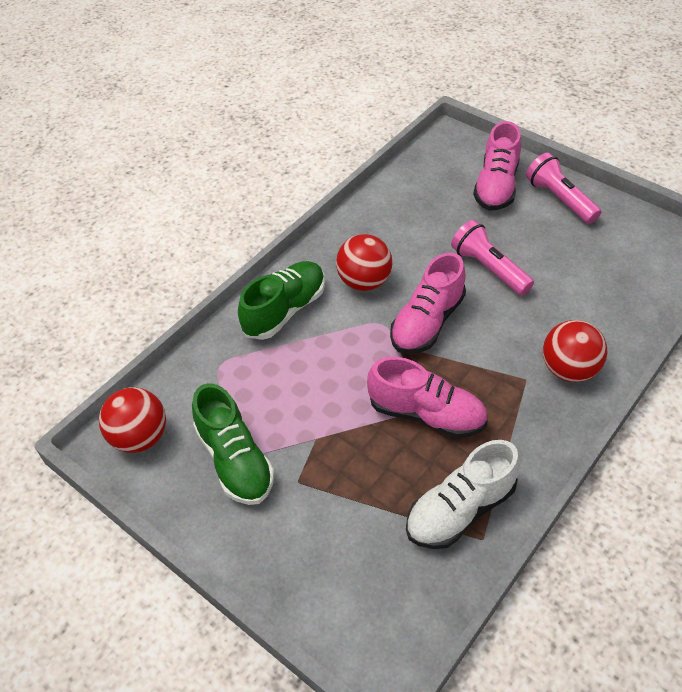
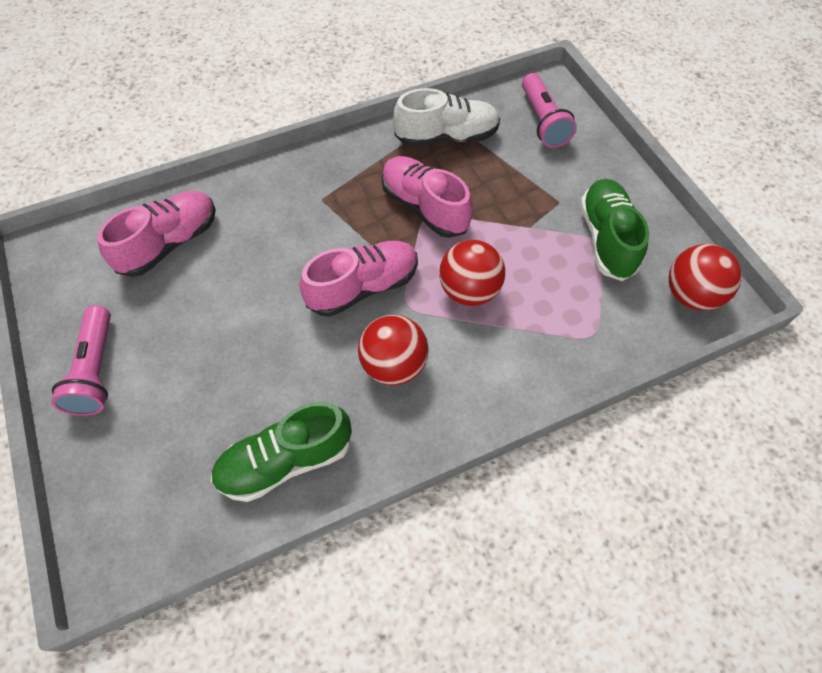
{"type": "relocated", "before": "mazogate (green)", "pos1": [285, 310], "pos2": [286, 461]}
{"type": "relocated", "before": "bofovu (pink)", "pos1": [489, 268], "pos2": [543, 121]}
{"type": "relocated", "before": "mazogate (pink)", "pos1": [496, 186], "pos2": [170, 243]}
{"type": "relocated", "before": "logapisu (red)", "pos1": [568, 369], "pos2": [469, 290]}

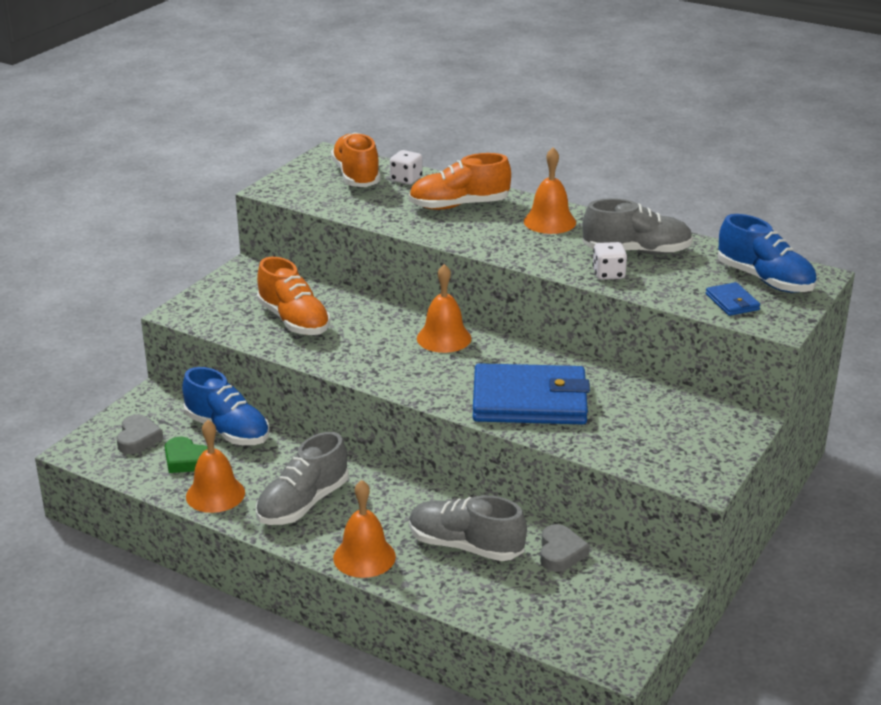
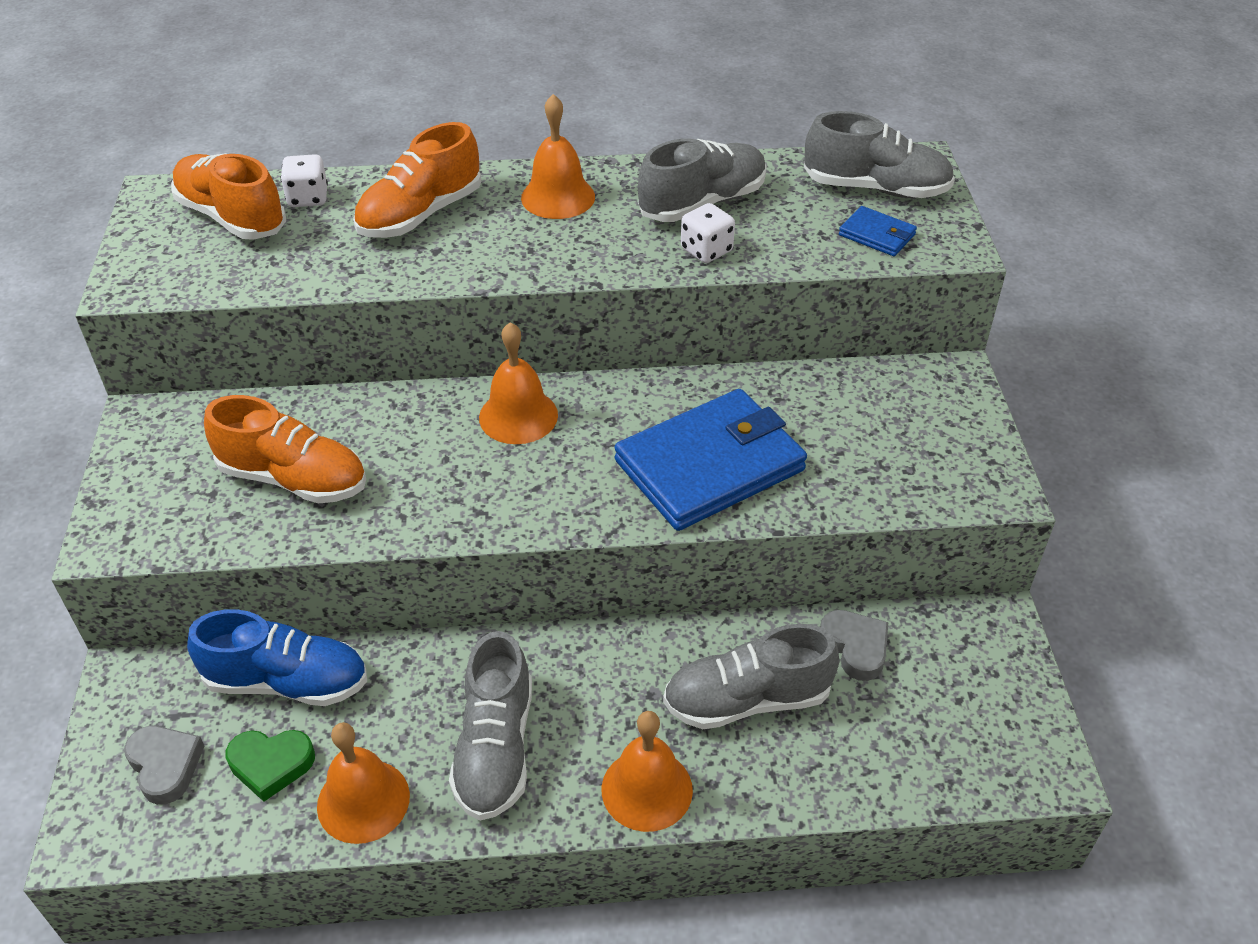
{"type": "colour", "before": "mazogate (blue)", "after": "mazogate (grey)", "pos1": [764, 280], "pos2": [875, 188]}

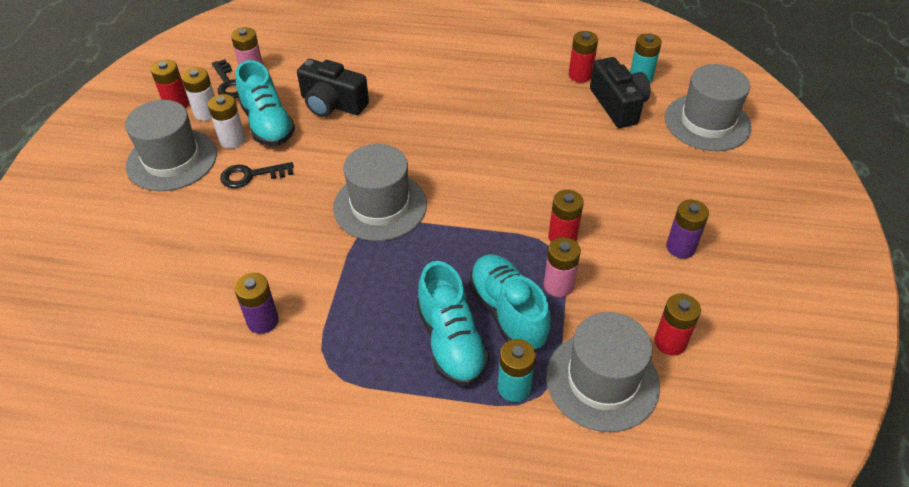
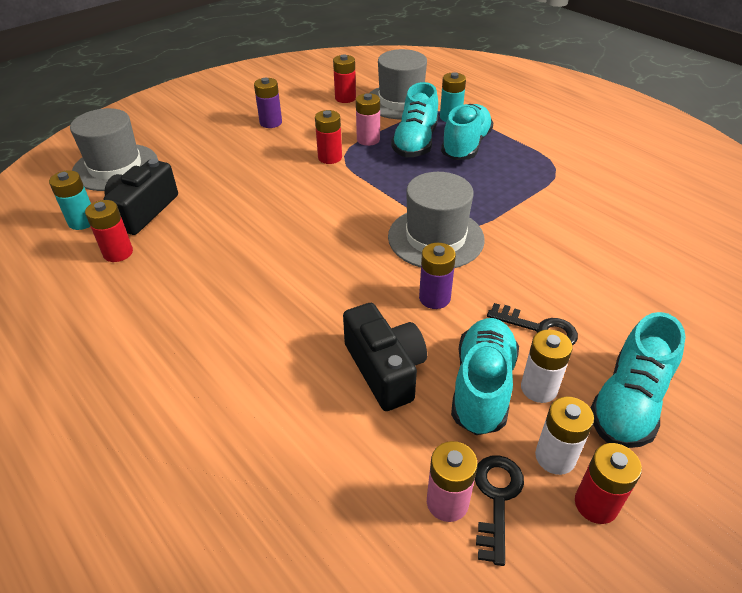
{"type": "exchanged", "before": "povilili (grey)", "after": "mazogate (turquoise)", "pos1": [172, 160], "pos2": [629, 403]}
{"type": "relocated", "before": "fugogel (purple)", "pos1": [263, 321], "pos2": [434, 298]}

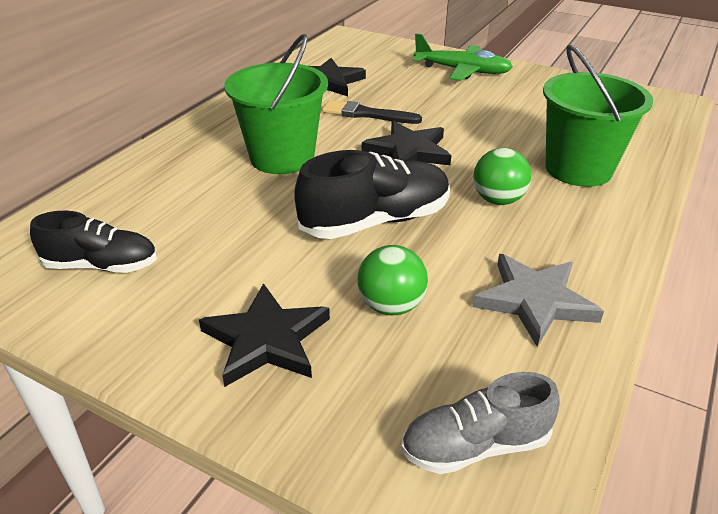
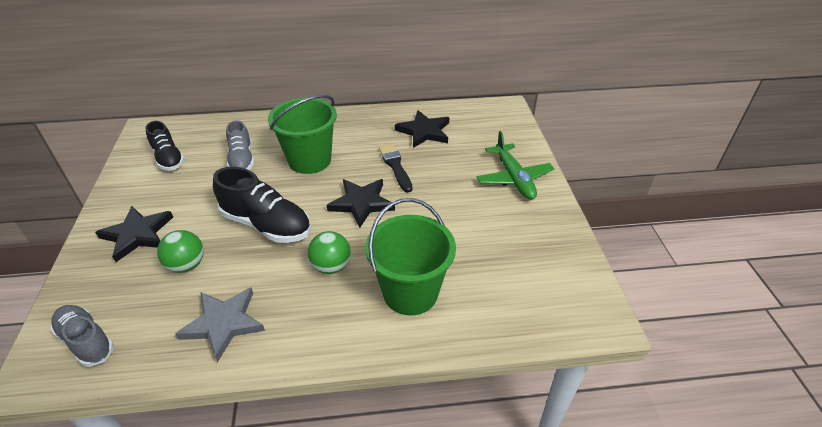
{"type": "appeared", "after": "mazogate (grey)", "pos2": [242, 160]}

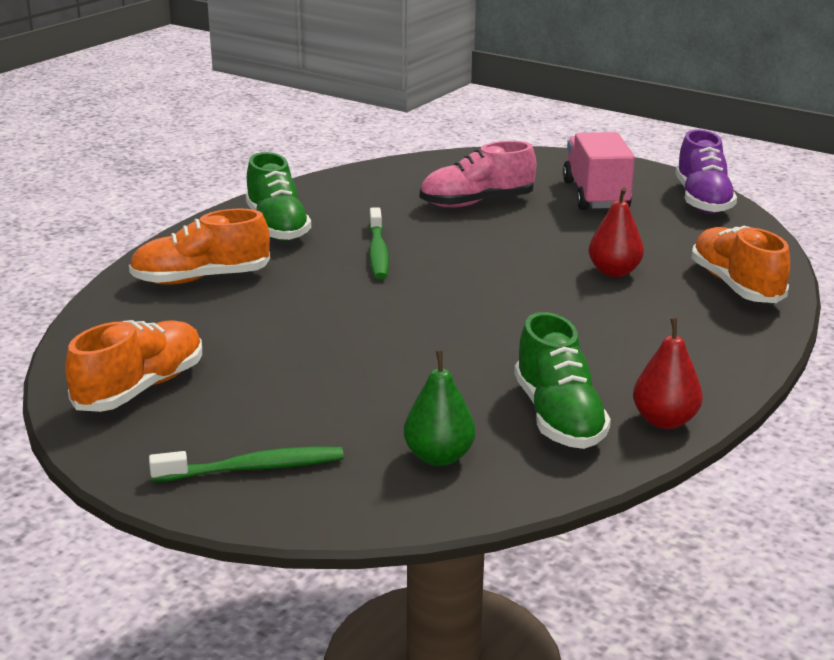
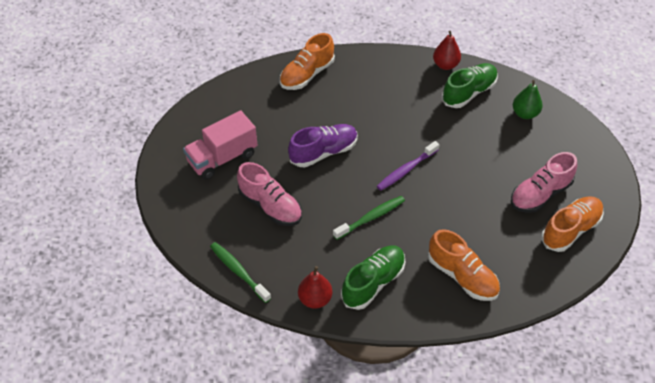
{"type": "spun", "before": "mazogate (orange)", "pos1": [140, 388], "pos2": [570, 230], "turn": 135}
{"type": "relocated", "before": "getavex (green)", "pos1": [254, 468], "pos2": [238, 271]}
{"type": "relocated", "before": "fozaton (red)", "pos1": [614, 272], "pos2": [315, 299]}
{"type": "relocated", "before": "mazogate (purple)", "pos1": [702, 200], "pos2": [323, 152]}
{"type": "appeared", "after": "getavex (purple)", "pos2": [406, 170]}
{"type": "appeared", "after": "mazogate (pink)", "pos2": [540, 194]}

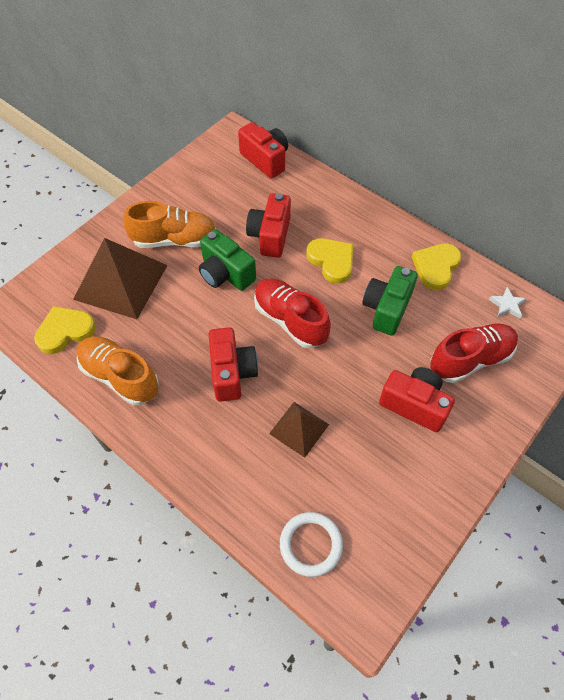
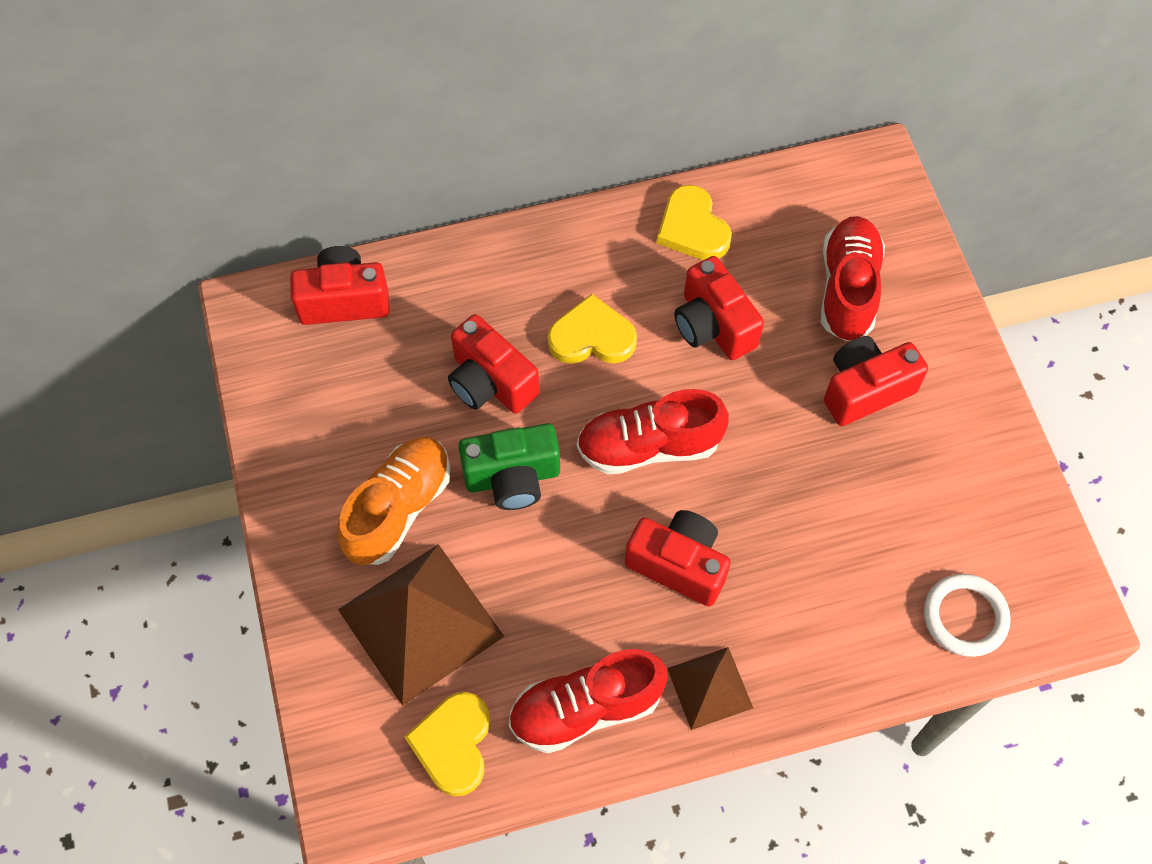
{"type": "colour", "before": "mazogate (orange)", "after": "mazogate (red)", "pos1": [120, 377], "pos2": [586, 708]}
{"type": "relocated", "before": "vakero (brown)", "pos1": [299, 429], "pos2": [710, 687]}
{"type": "colour", "before": "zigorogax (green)", "after": "zigorogax (red)", "pos1": [386, 309], "pos2": [713, 325]}
{"type": "missing", "before": "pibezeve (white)", "pos1": [507, 305]}

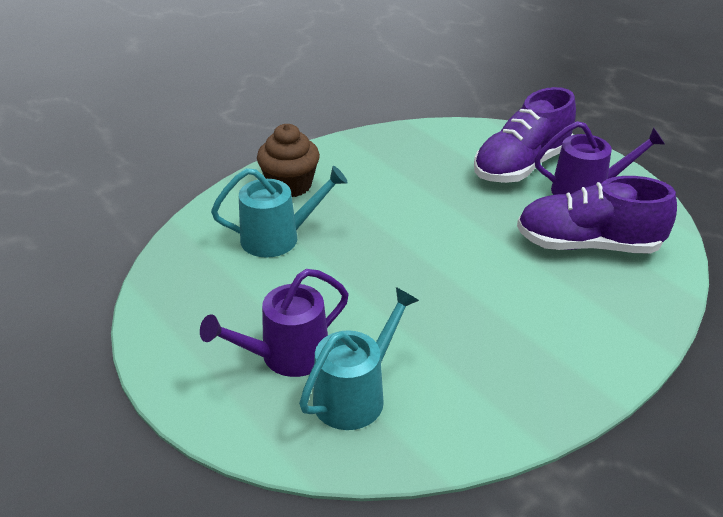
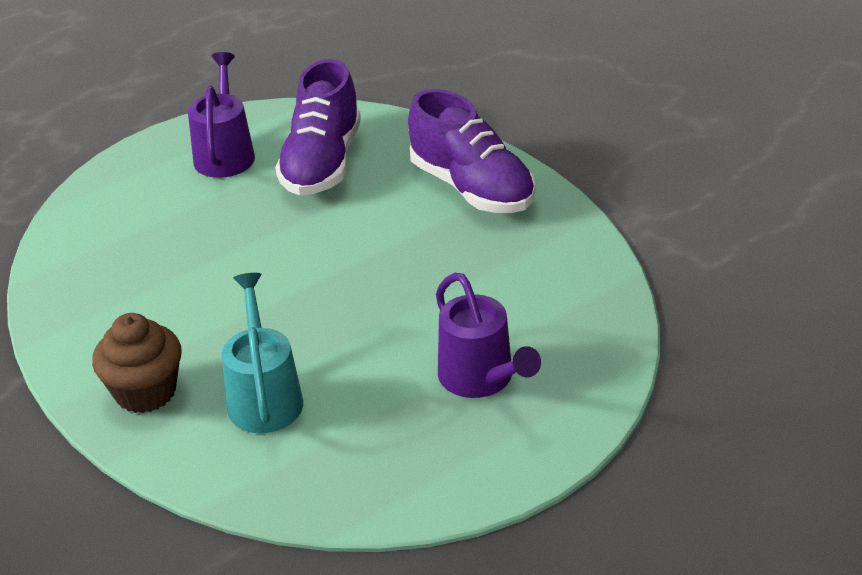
{"type": "missing", "before": "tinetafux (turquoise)", "pos1": [356, 395]}
{"type": "relocated", "before": "mazogate (purple)", "pos1": [521, 166], "pos2": [472, 188]}

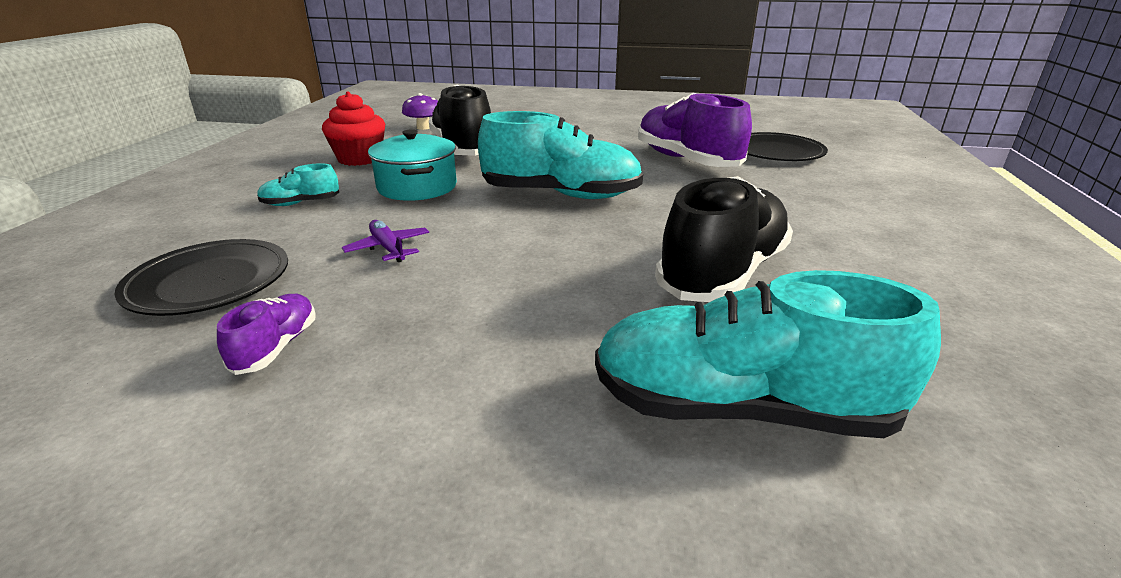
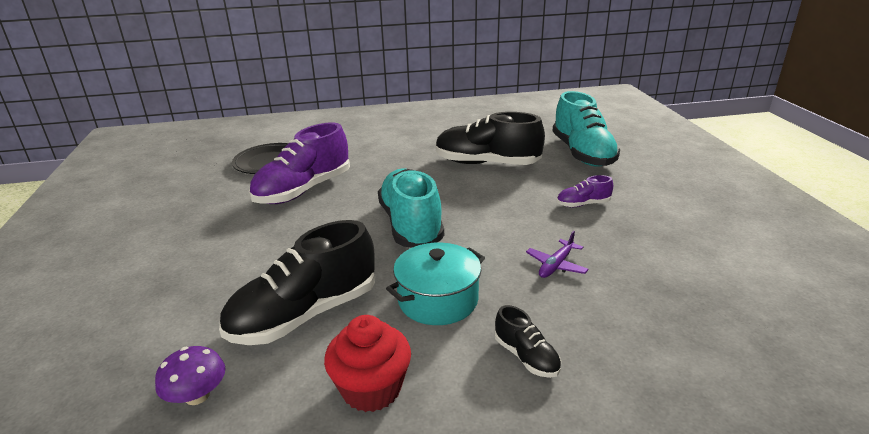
{"type": "missing", "before": "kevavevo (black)", "pos1": [209, 282]}
{"type": "relocated", "before": "mazogate (purple)", "pos1": [276, 347], "pos2": [583, 204]}
{"type": "colour", "before": "mazogate (turquoise)", "after": "mazogate (black)", "pos1": [301, 203], "pos2": [526, 357]}

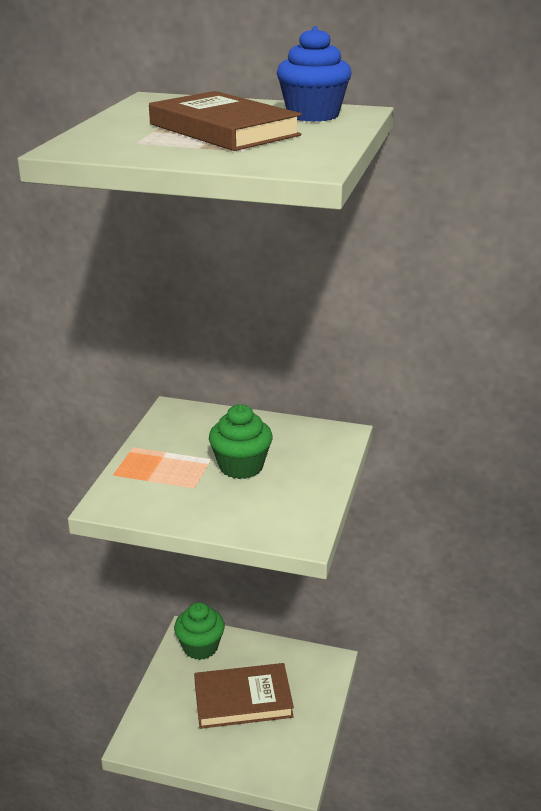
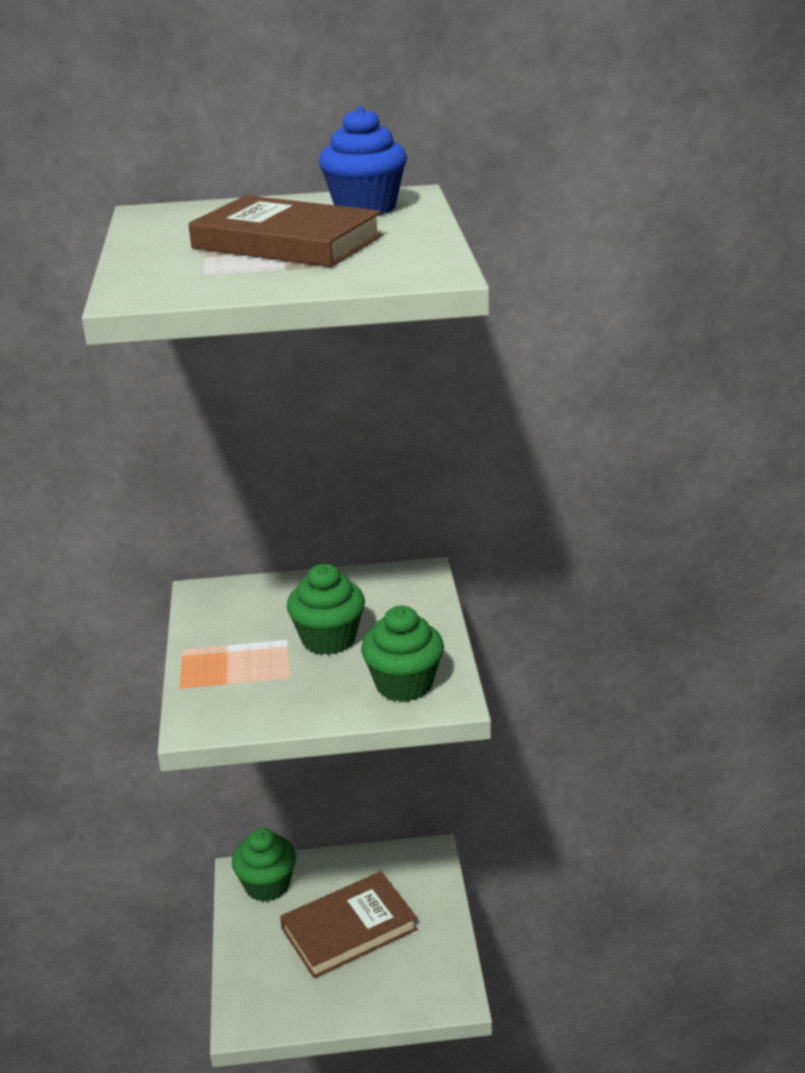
{"type": "appeared", "after": "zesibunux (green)", "pos2": [404, 684]}

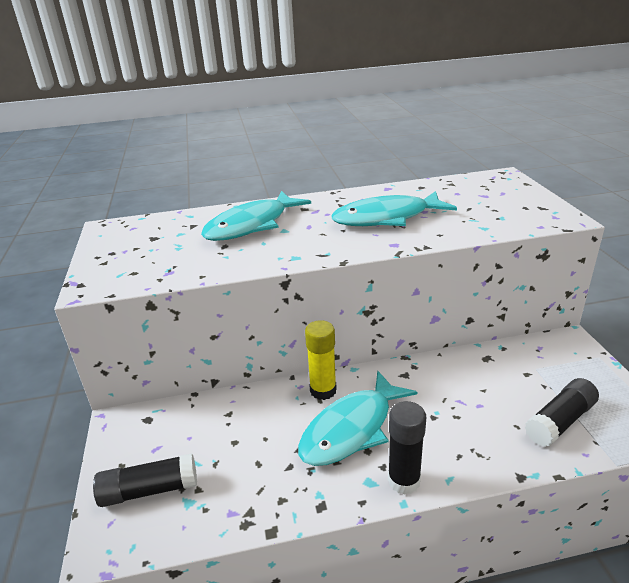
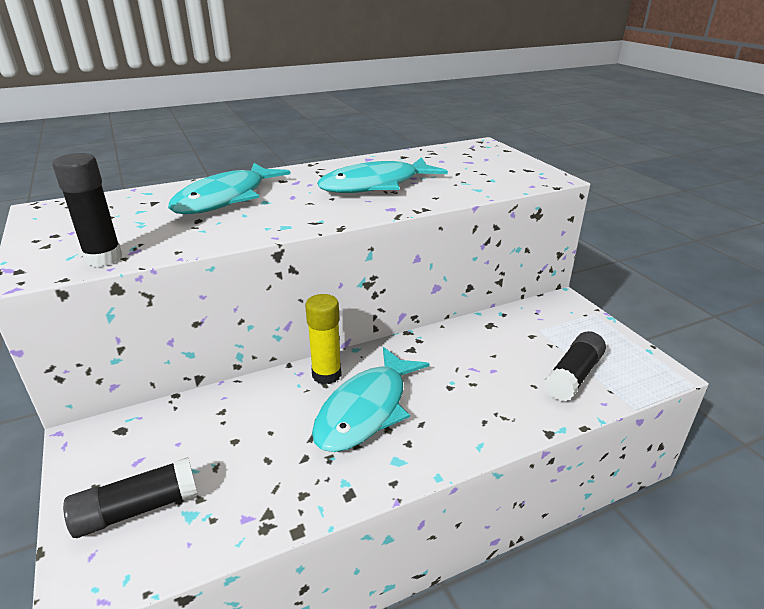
{"type": "relocated", "before": "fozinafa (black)", "pos1": [404, 480], "pos2": [103, 258]}

